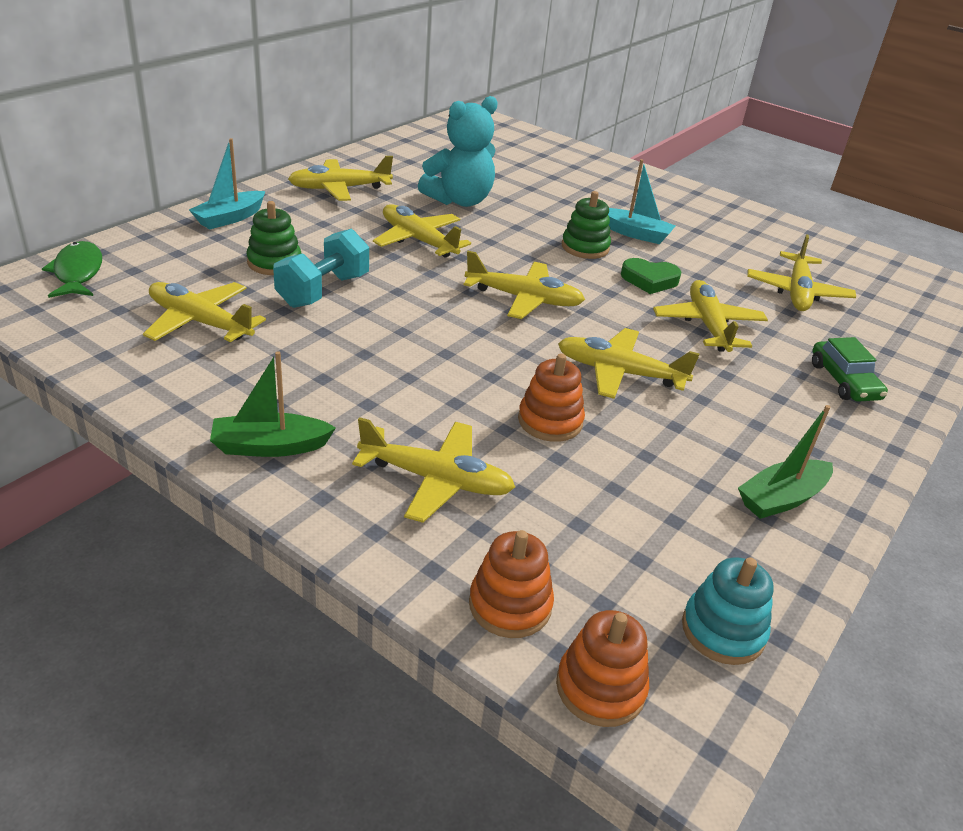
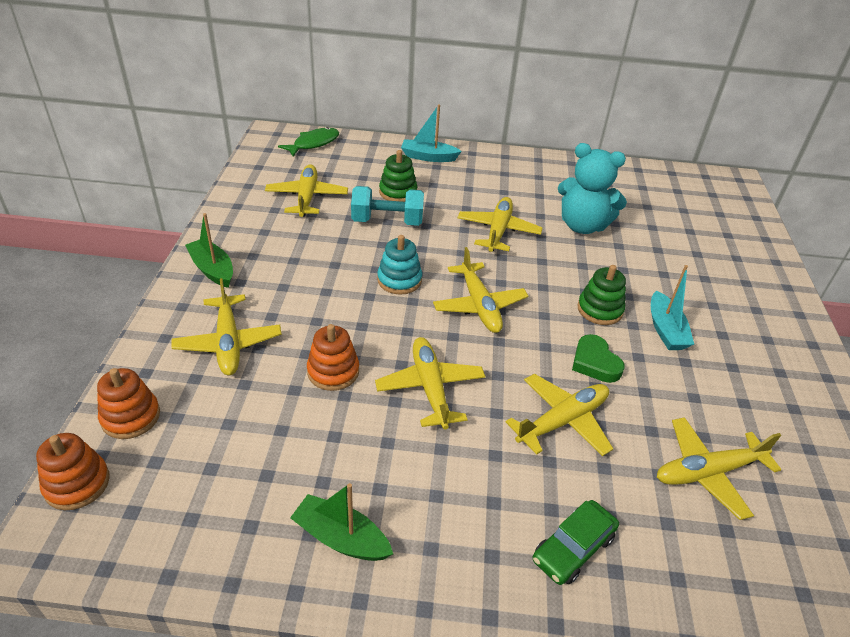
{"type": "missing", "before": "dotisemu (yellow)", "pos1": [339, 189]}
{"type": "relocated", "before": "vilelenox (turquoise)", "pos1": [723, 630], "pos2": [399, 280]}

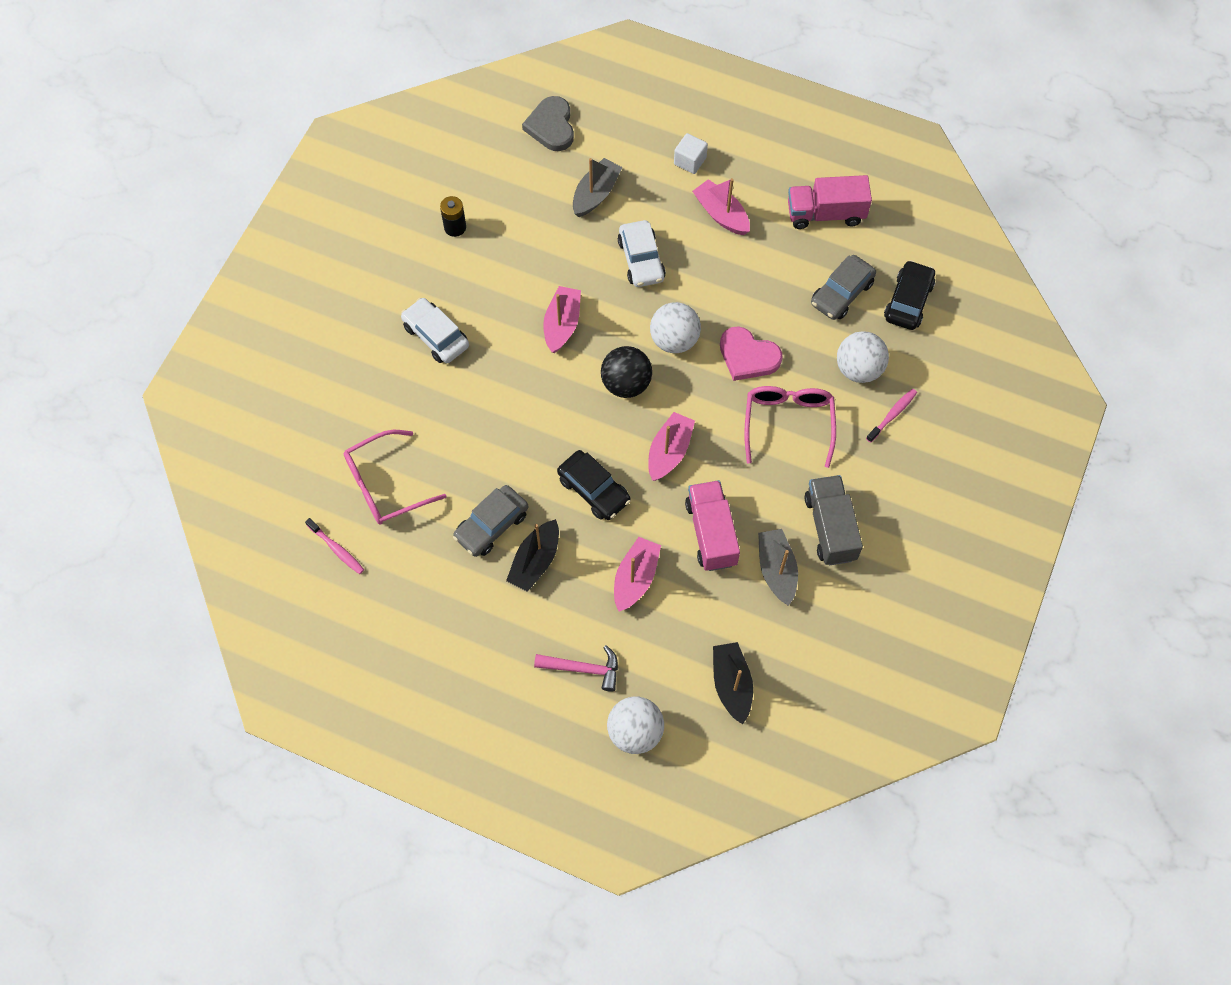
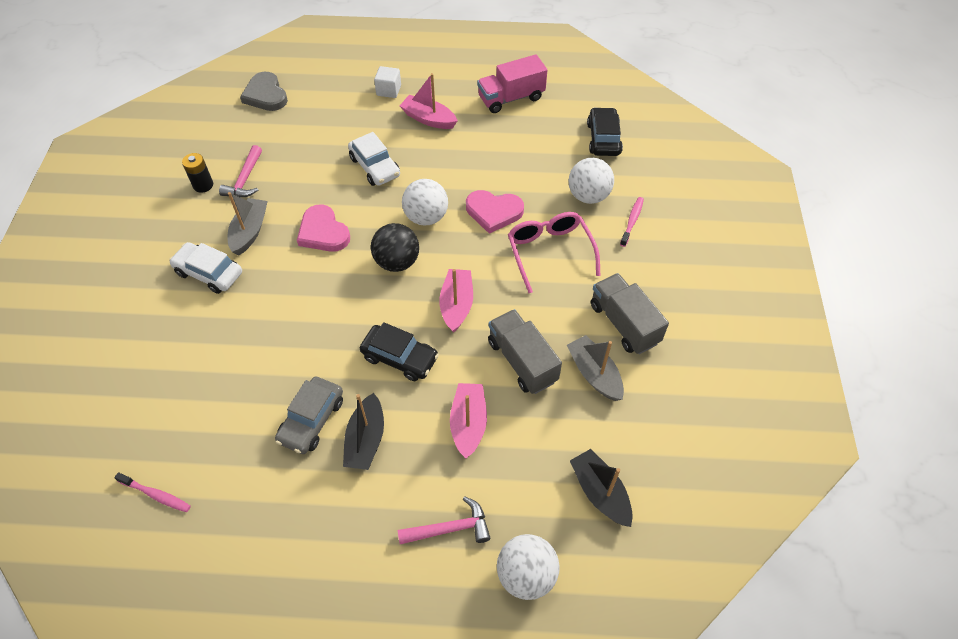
{"type": "missing", "before": "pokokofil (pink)", "pos1": [385, 485]}
{"type": "exchanged", "before": "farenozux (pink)", "after": "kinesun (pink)", "pos1": [562, 324], "pos2": [323, 232]}
{"type": "relocated", "before": "farenozux (grey)", "pos1": [596, 194], "pos2": [250, 231]}
{"type": "colour", "before": "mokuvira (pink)", "after": "mokuvira (grey)", "pos1": [711, 533], "pos2": [522, 361]}
{"type": "missing", "before": "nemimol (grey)", "pos1": [841, 293]}
{"type": "appeared", "after": "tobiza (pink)", "pos2": [245, 179]}

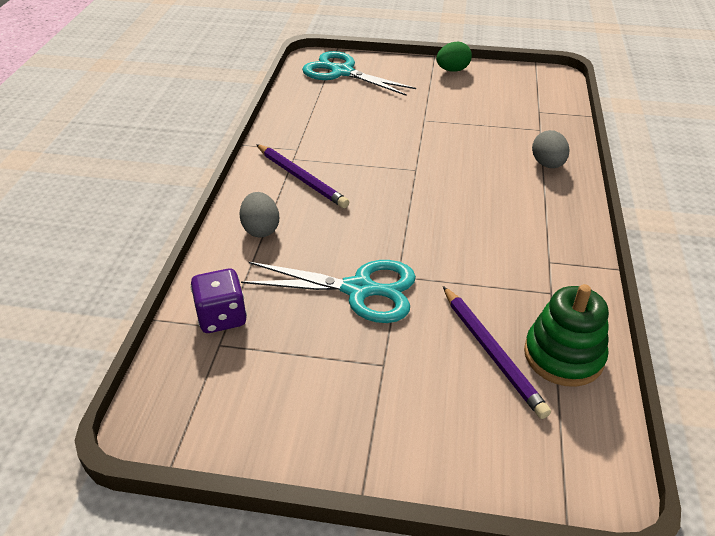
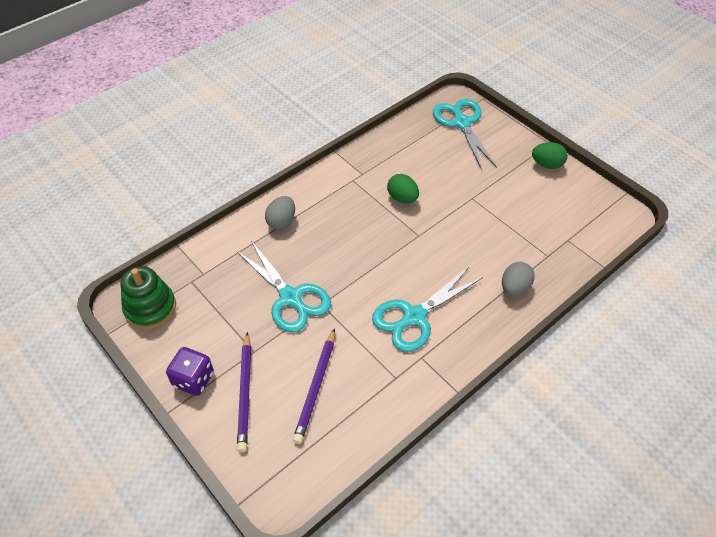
{"type": "relocated", "before": "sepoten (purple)", "pos1": [222, 317], "pos2": [193, 379]}
{"type": "relocated", "before": "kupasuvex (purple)", "pos1": [301, 178], "pos2": [245, 393]}
{"type": "relocated", "before": "vilelenox (green)", "pos1": [563, 355], "pos2": [150, 308]}
{"type": "appeared", "after": "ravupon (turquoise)", "pos2": [414, 317]}
{"type": "appeared", "after": "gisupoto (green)", "pos2": [402, 198]}

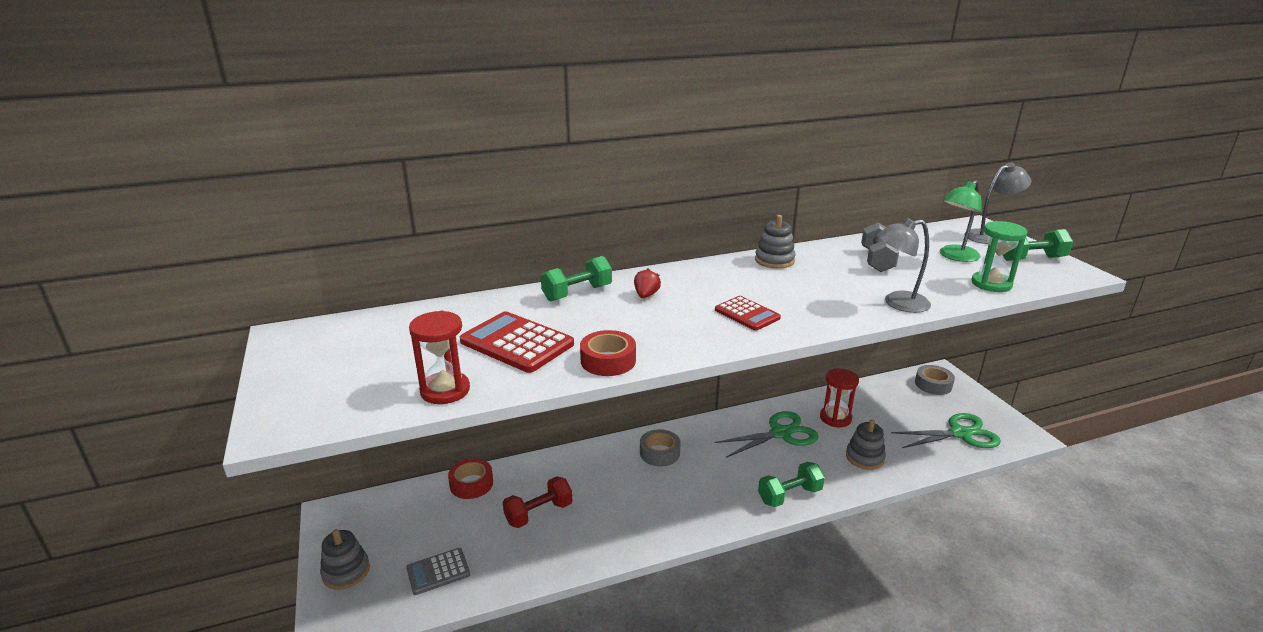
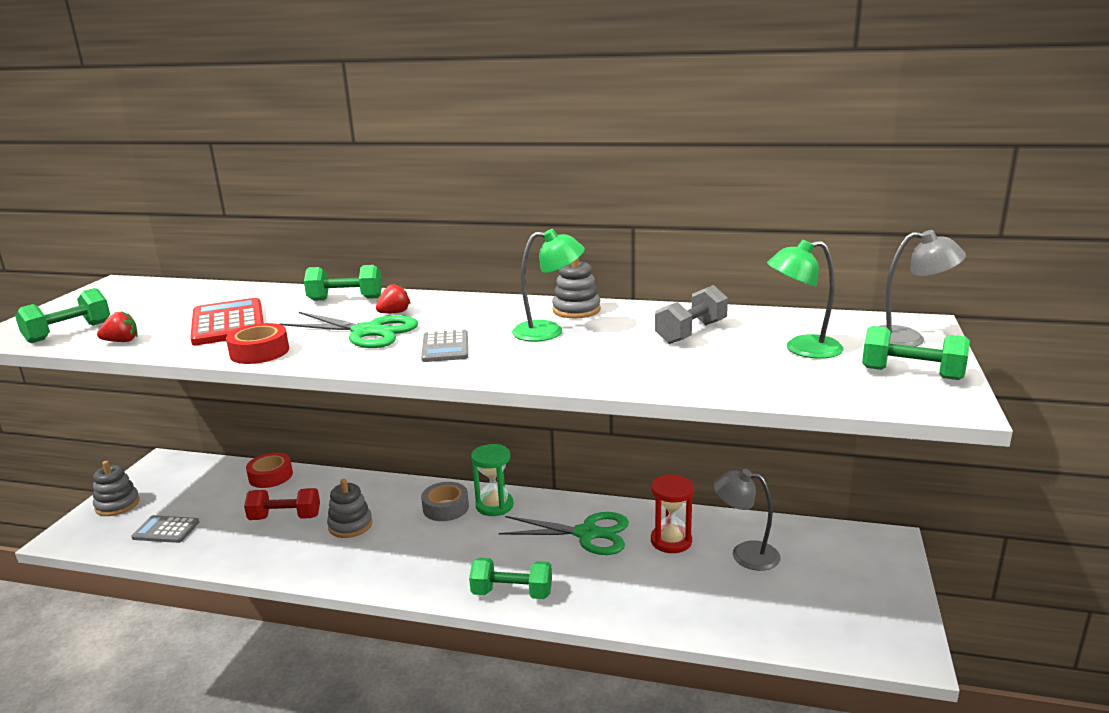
{"type": "exchanged", "before": "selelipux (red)", "after": "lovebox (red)", "pos1": [445, 390], "pos2": [122, 341]}
{"type": "colour", "before": "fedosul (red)", "after": "fedosul (grey)", "pos1": [747, 314], "pos2": [445, 347]}
{"type": "relocated", "before": "vilelenox (grey)", "pos1": [864, 457], "pos2": [350, 525]}
{"type": "relocated", "before": "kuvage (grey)", "pos1": [898, 303], "pos2": [745, 554]}
{"type": "relocated", "before": "ravupon (green)", "pos1": [960, 434], "pos2": [367, 332]}
{"type": "missing", "before": "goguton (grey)", "pos1": [933, 384]}
{"type": "relocated", "before": "selelipux (green)", "pos1": [991, 284], "pos2": [494, 506]}
{"type": "appeared", "after": "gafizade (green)", "pos2": [68, 332]}
{"type": "appeared", "after": "kuvage (green)", "pos2": [549, 331]}

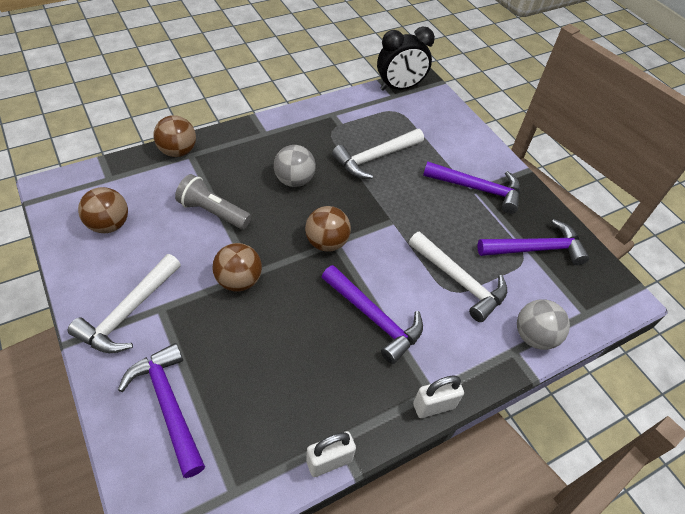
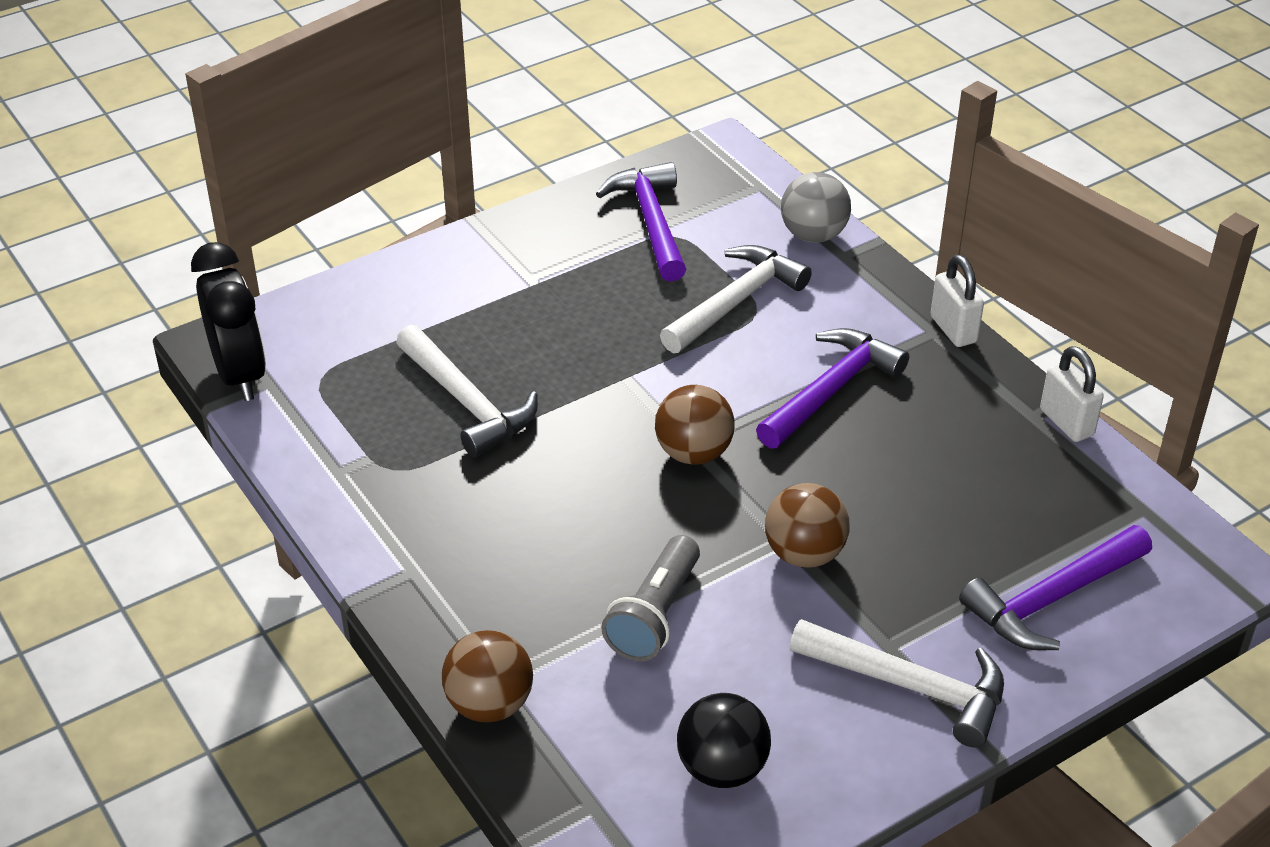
{"type": "colour", "before": "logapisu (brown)", "after": "logapisu (black)", "pos1": [109, 225], "pos2": [722, 768]}
{"type": "missing", "before": "logapisu (grey)", "pos1": [294, 180]}
{"type": "missing", "before": "tobiza (purple)", "pos1": [477, 189]}

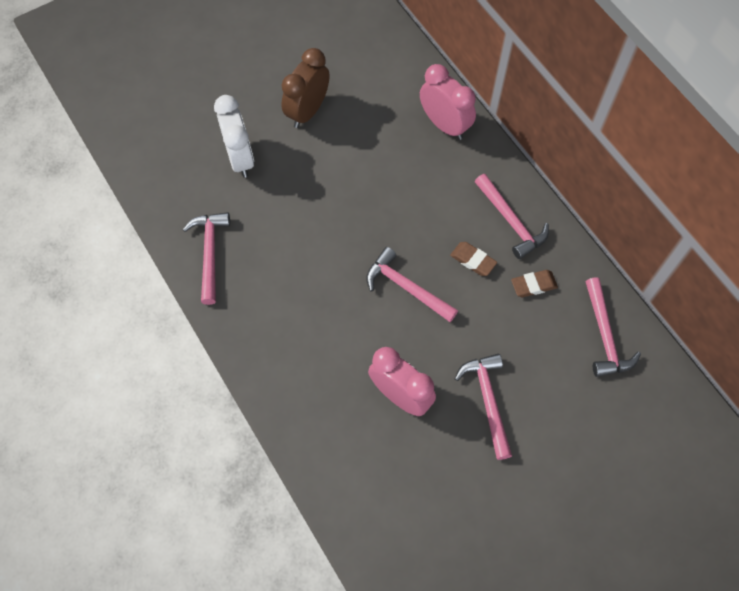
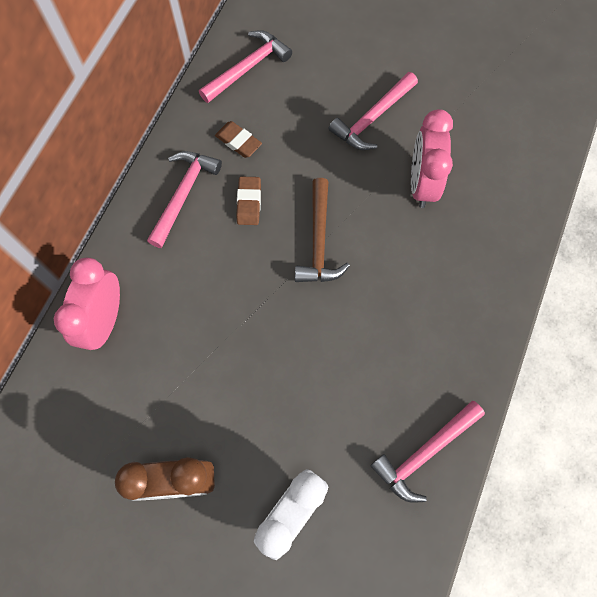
{"type": "colour", "before": "tobiza (pink)", "after": "tobiza (brown)", "pos1": [406, 287], "pos2": [319, 241]}

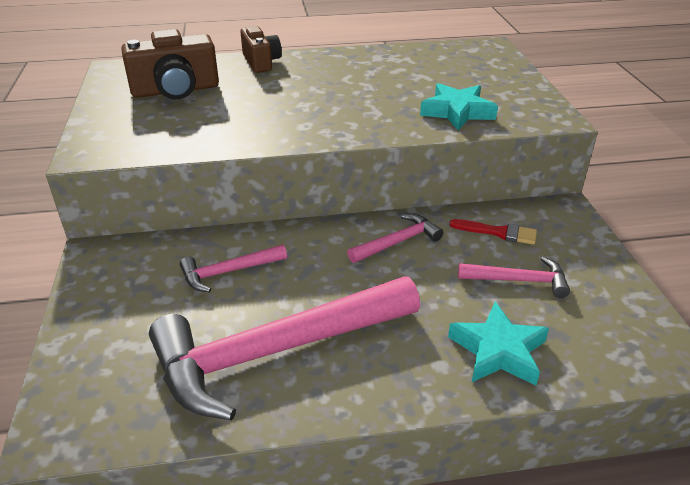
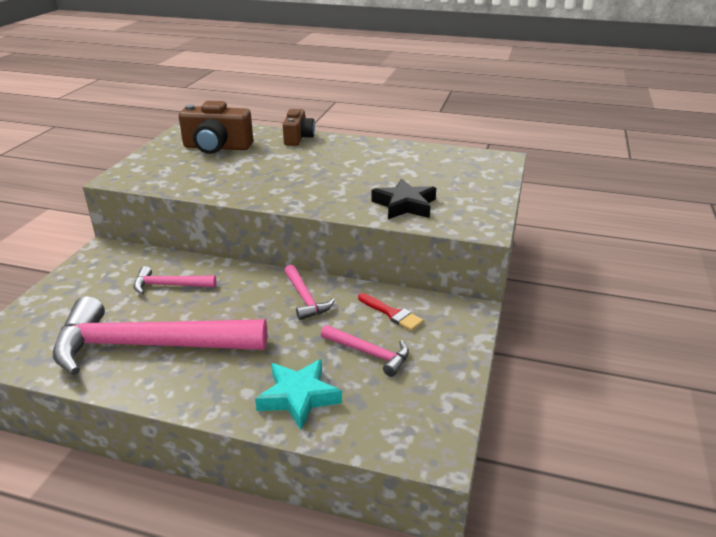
{"type": "spun", "before": "tobiza (pink)", "pos1": [397, 242], "pos2": [305, 298], "turn": 75}
{"type": "colour", "before": "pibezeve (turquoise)", "after": "pibezeve (black)", "pos1": [457, 112], "pos2": [404, 205]}

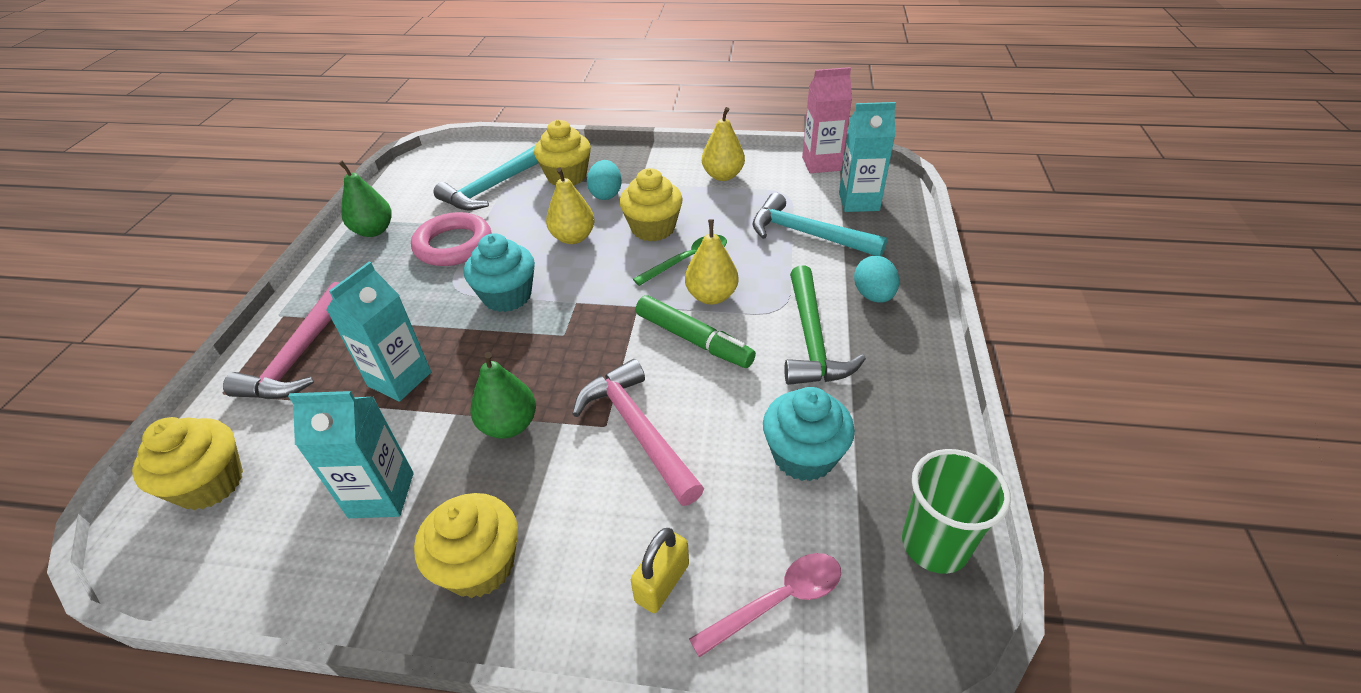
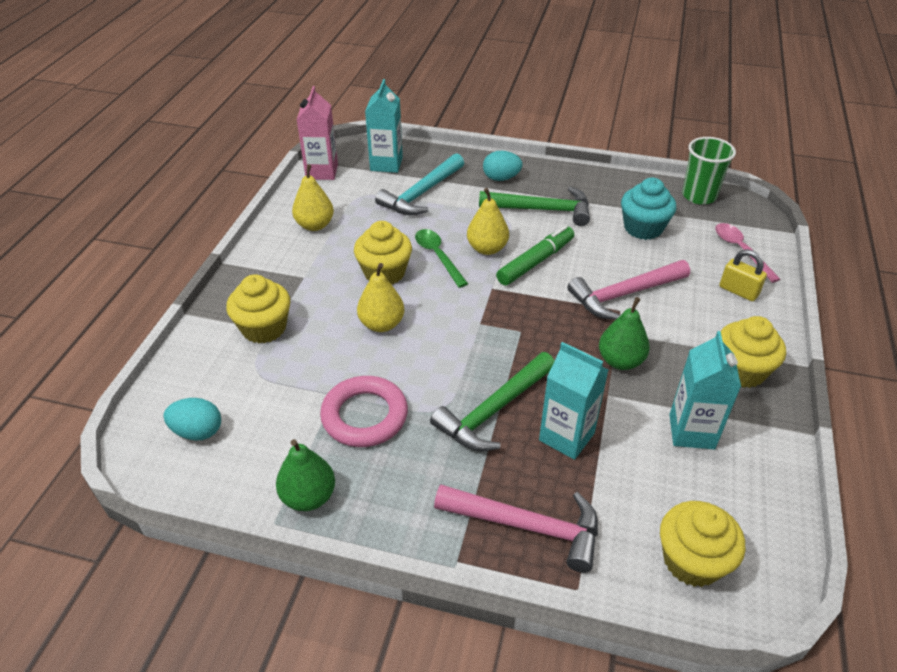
{"type": "missing", "before": "tobiza (turquoise)", "pos1": [492, 188]}
{"type": "missing", "before": "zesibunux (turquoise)", "pos1": [507, 296]}
{"type": "relocated", "before": "gisupoto (turquoise)", "pos1": [606, 194], "pos2": [198, 432]}
{"type": "appeared", "after": "tobiza (green)", "pos2": [494, 410]}

